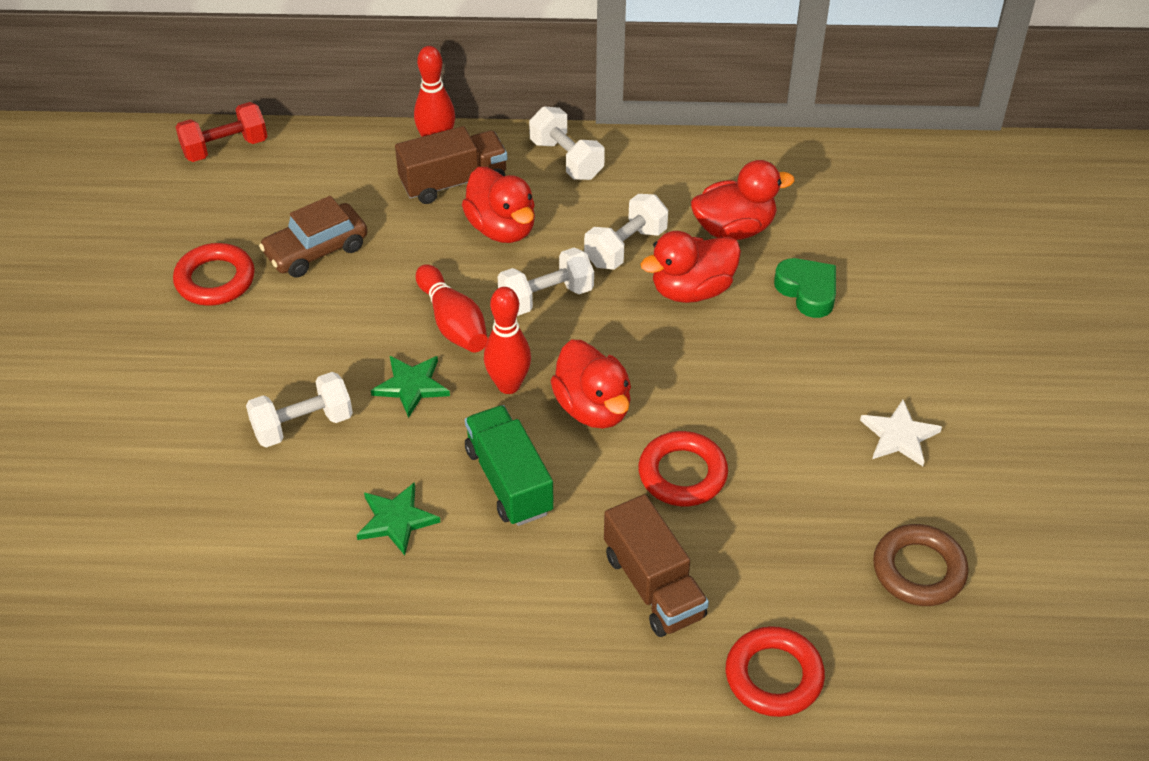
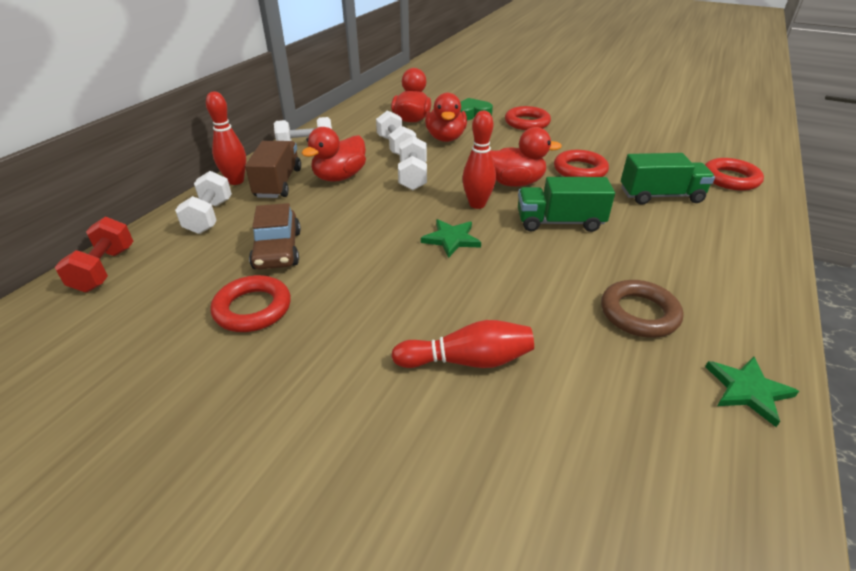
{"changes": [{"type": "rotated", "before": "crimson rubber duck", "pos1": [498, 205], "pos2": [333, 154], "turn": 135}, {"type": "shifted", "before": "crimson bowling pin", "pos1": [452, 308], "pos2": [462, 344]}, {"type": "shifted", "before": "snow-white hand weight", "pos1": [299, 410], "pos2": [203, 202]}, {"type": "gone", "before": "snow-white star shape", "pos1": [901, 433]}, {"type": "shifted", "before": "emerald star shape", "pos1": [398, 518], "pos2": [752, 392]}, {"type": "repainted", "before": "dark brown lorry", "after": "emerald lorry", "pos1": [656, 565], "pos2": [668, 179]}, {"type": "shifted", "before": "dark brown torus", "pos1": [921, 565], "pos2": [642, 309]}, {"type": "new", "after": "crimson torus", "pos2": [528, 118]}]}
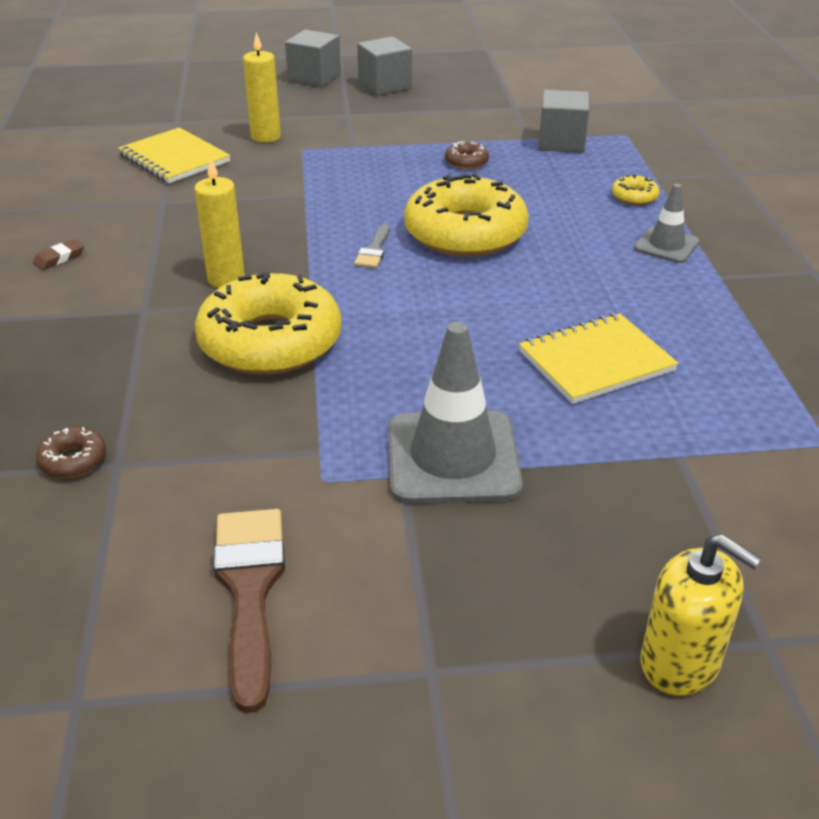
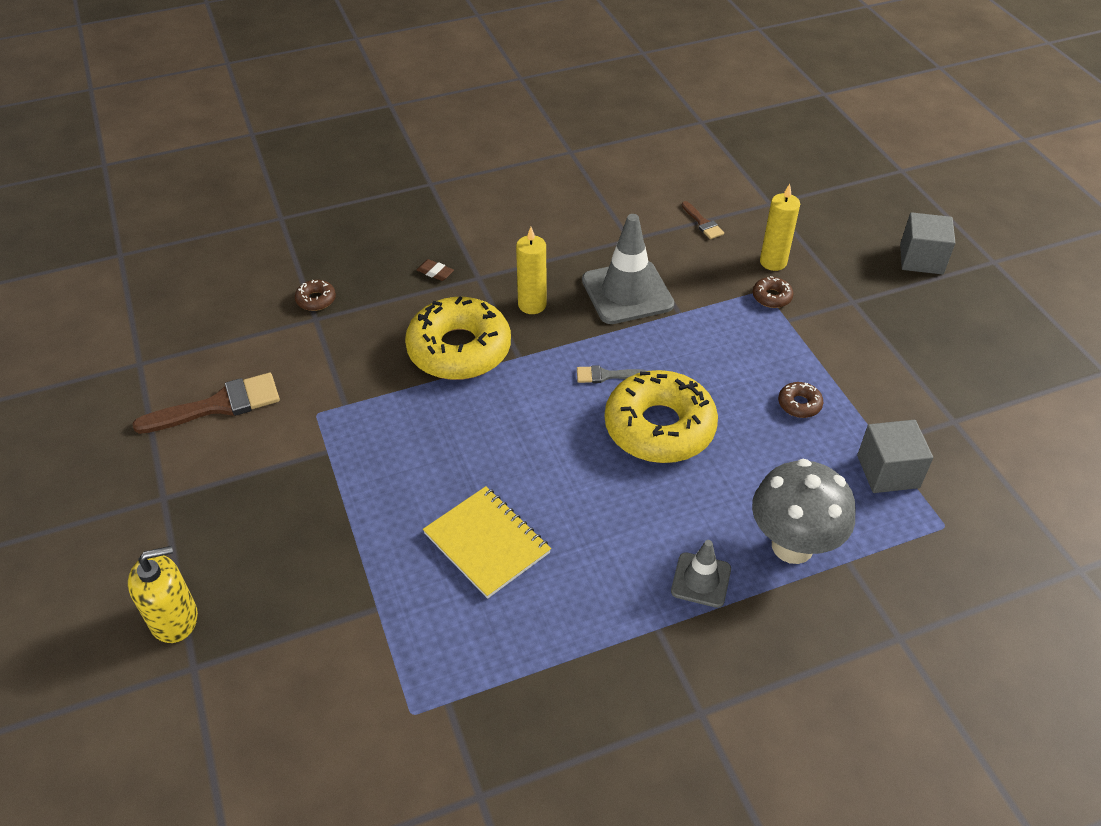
{"changes": [{"type": "gone", "before": "grey solid cube", "pos1": [384, 66]}, {"type": "swapped", "before": "bright yellow notepad", "after": "dark brown brush", "pos1": [174, 155], "pos2": [703, 220]}, {"type": "swapped", "before": "bright yellow donut", "after": "grey fungus", "pos1": [635, 190], "pos2": [803, 511]}, {"type": "shifted", "before": "dark brown pencil eraser", "pos1": [58, 254], "pos2": [435, 270]}, {"type": "shifted", "before": "grey road cone", "pos1": [455, 413], "pos2": [628, 269]}, {"type": "rotated", "before": "bright yellow pump bottle", "pos1": [701, 615], "pos2": [163, 594], "turn": -135}, {"type": "new", "after": "dark brown donut", "pos2": [773, 292]}]}
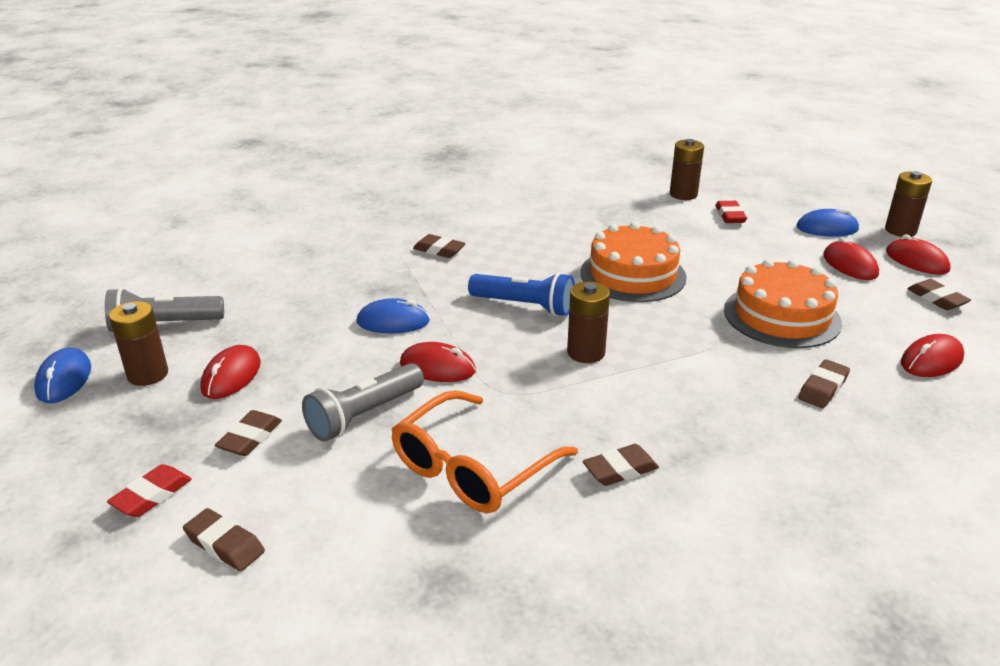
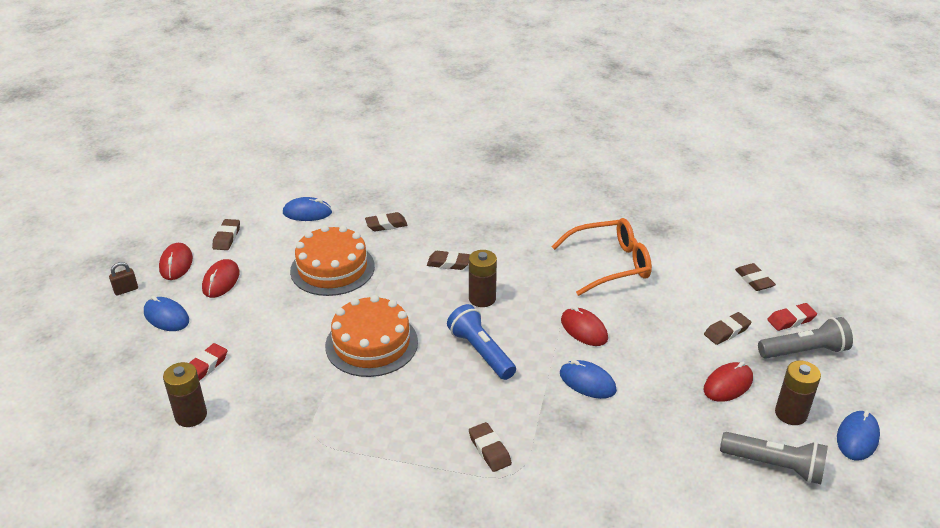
{"changes": [{"type": "swapped", "before": "dark brown battery", "after": "dark brown small lock", "pos1": [908, 204], "pos2": [123, 279]}, {"type": "repainted", "before": "crimson PC mouse", "after": "royal blue PC mouse", "pos1": [932, 355], "pos2": [307, 209]}, {"type": "shifted", "before": "grey torch", "pos1": [363, 402], "pos2": [805, 338]}, {"type": "shifted", "before": "dark brown pencil eraser", "pos1": [621, 465], "pos2": [448, 260]}]}
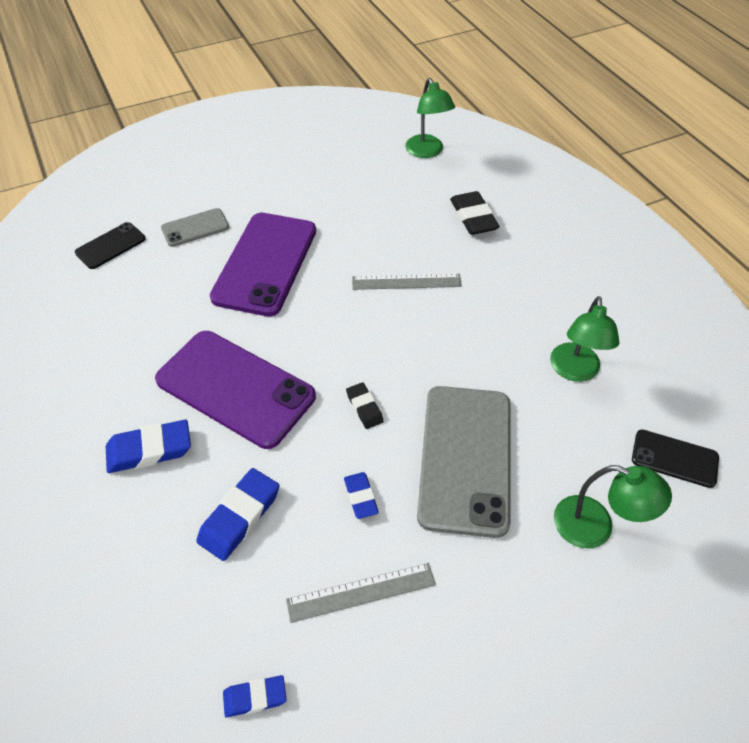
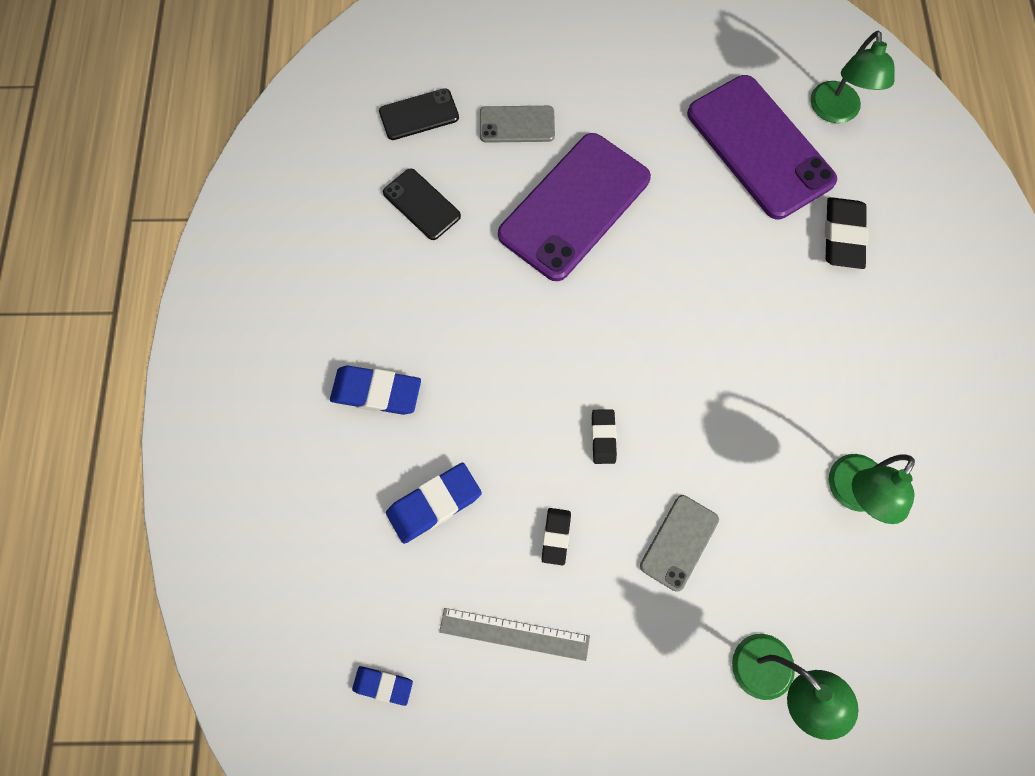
{"changes": [{"type": "gone", "before": "grey measuring stick", "pos1": [407, 282]}, {"type": "shifted", "before": "purple mobile phone", "pos1": [235, 390], "pos2": [762, 147]}, {"type": "scaled", "before": "grey mobile phone", "pos1": [463, 462], "pos2": [679, 543], "scale": 0.5}, {"type": "shifted", "before": "black mobile phone", "pos1": [675, 459], "pos2": [422, 204]}, {"type": "repainted", "before": "royal blue pencil eraser", "after": "black pencil eraser", "pos1": [361, 495], "pos2": [556, 537]}]}
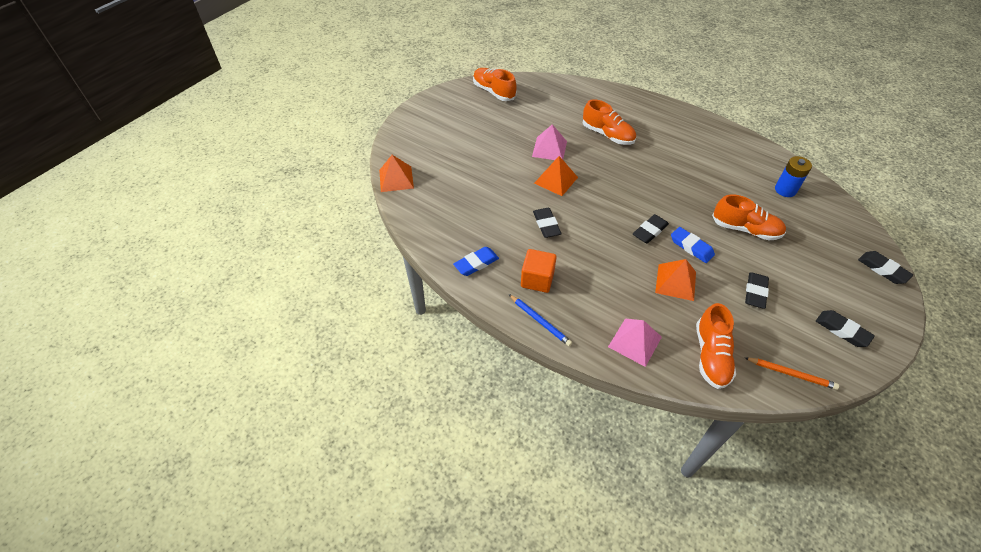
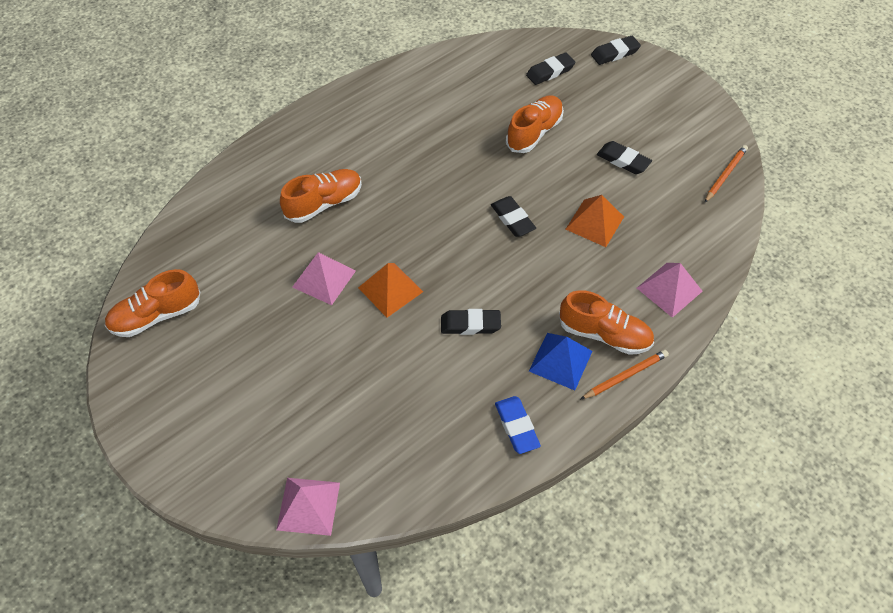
{"changes": [{"type": "repainted", "before": "orange solid pyramid", "after": "pink solid pyramid", "pos1": [396, 173], "pos2": [308, 507]}, {"type": "gone", "before": "royal blue battery", "pos1": [793, 176]}, {"type": "gone", "before": "royal blue pencil eraser", "pos1": [693, 245]}, {"type": "swapped", "before": "orange solid cube", "after": "royal blue solid pyramid", "pos1": [538, 271], "pos2": [560, 361]}, {"type": "repainted", "before": "royal blue pencil", "after": "orange pencil", "pos1": [540, 320], "pos2": [625, 374]}, {"type": "shifted", "before": "orange shoe", "pos1": [716, 346], "pos2": [606, 322]}, {"type": "shifted", "before": "black pencil eraser", "pos1": [845, 328], "pos2": [550, 68]}]}
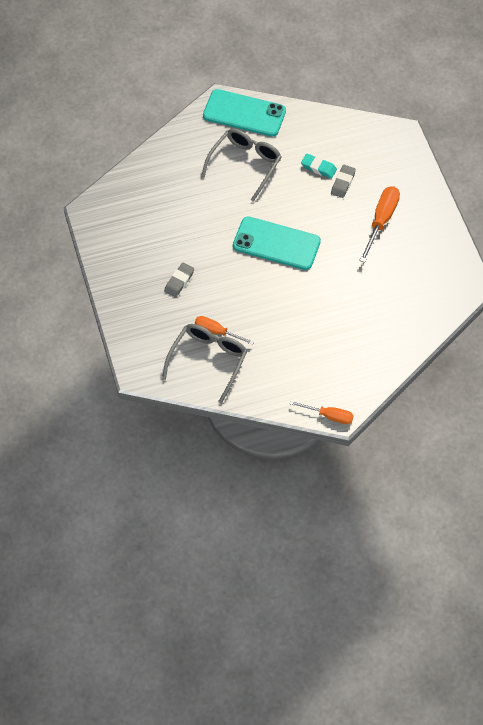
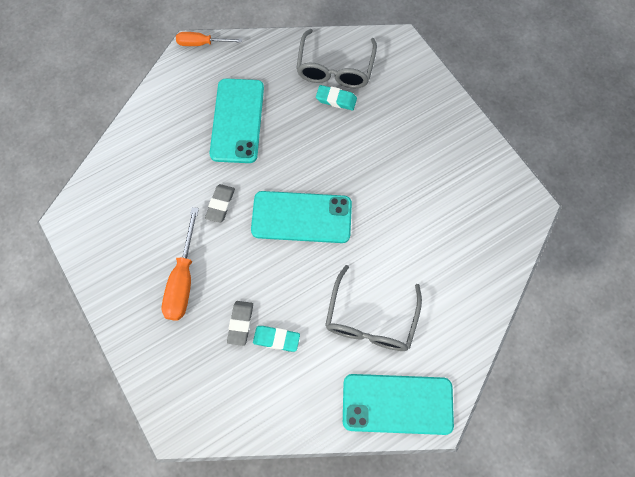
{"changes": [{"type": "shifted", "before": "grey pencil eraser", "pos1": [179, 280], "pos2": [220, 203]}, {"type": "swapped", "before": "orange screwdriver", "after": "aqua pencil eraser", "pos1": [224, 330], "pos2": [336, 97]}, {"type": "new", "after": "aqua mobile phone", "pos2": [237, 120]}]}
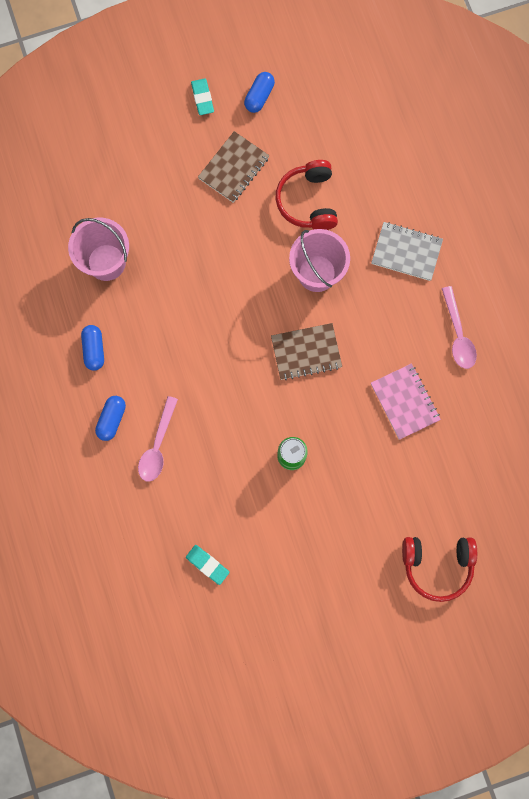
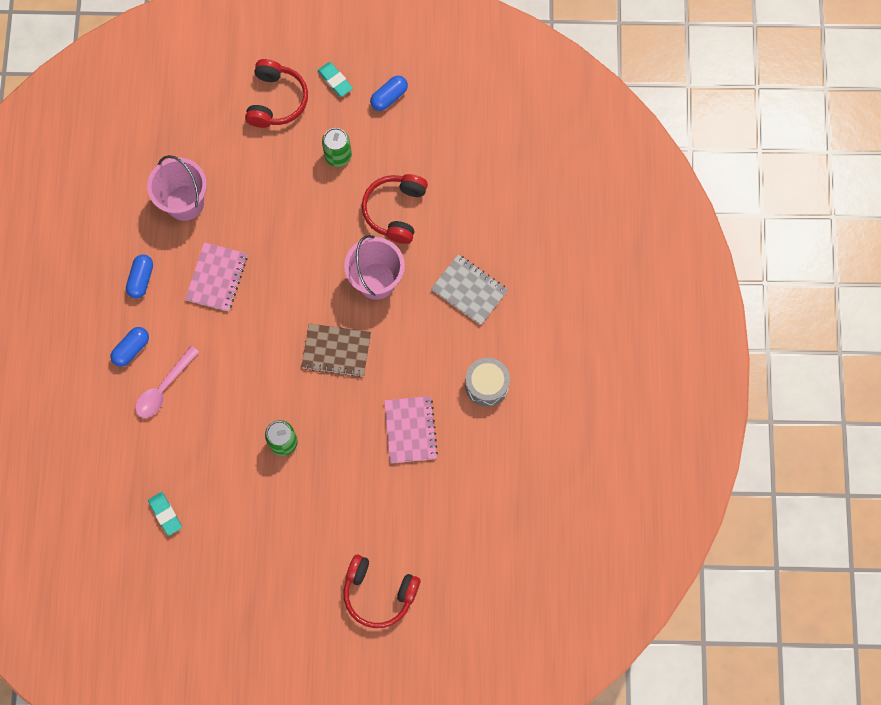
{"changes": [{"type": "rotated", "before": "aqua pencil eraser", "pos1": [202, 97], "pos2": [335, 79], "turn": -45}, {"type": "swapped", "before": "dark brown notepad", "after": "emerald soda can", "pos1": [234, 167], "pos2": [337, 147]}, {"type": "swapped", "before": "pink tablespoon", "after": "grey snare drum", "pos1": [459, 327], "pos2": [487, 382]}, {"type": "new", "after": "crimson over-ear headphones", "pos2": [276, 93]}, {"type": "new", "after": "pink notepad", "pos2": [216, 277]}]}
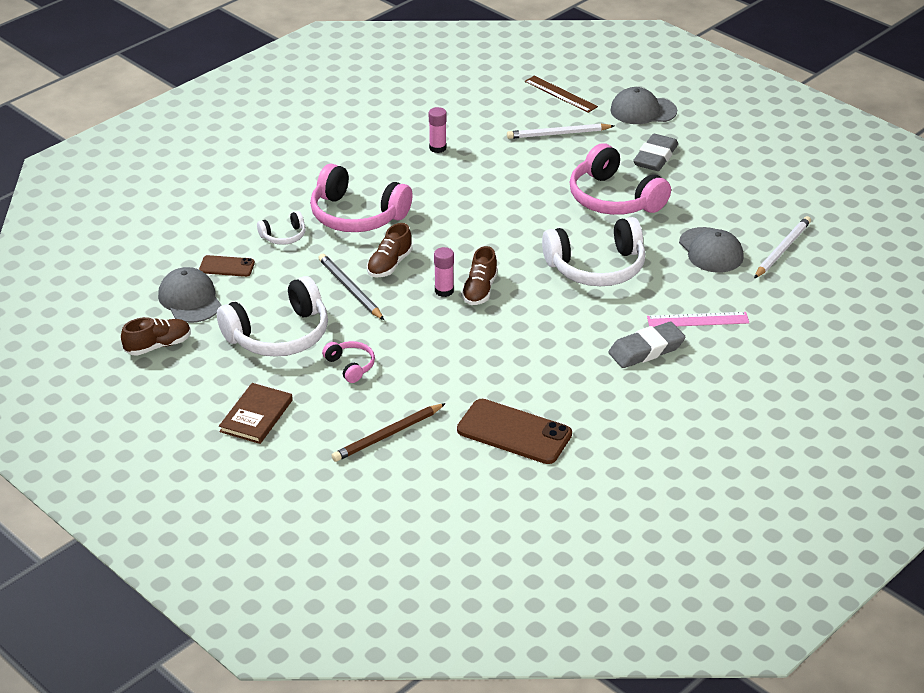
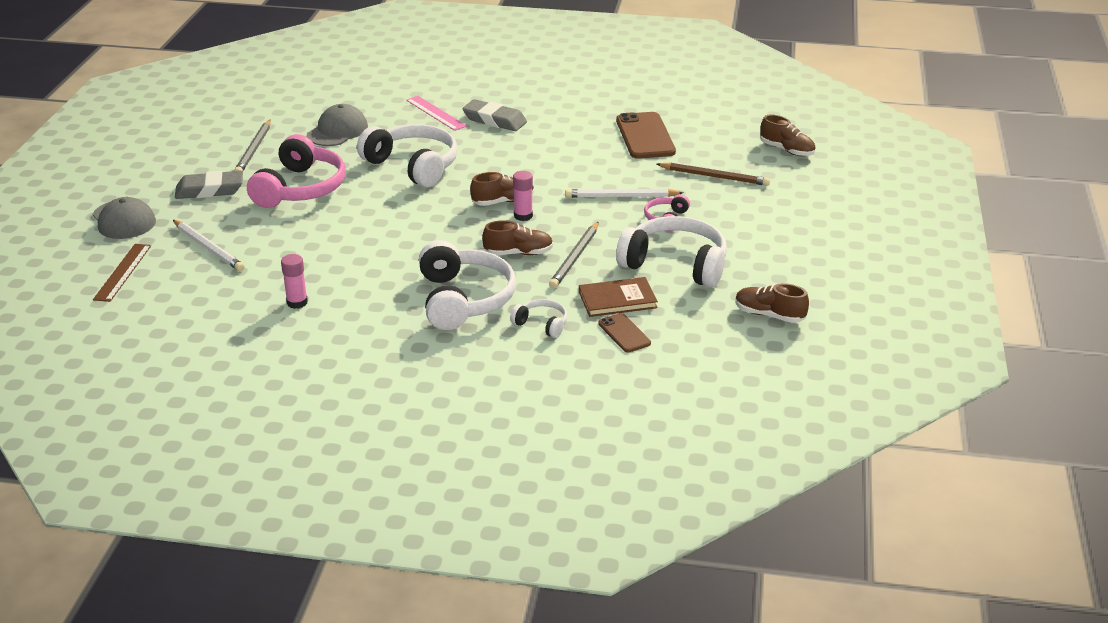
{"changes": [{"type": "repainted", "before": "pink over-ear headphones", "after": "snow-white over-ear headphones", "pos1": [361, 197], "pos2": [467, 285]}, {"type": "shifted", "before": "snow-white pencil", "pos1": [782, 247], "pos2": [624, 193]}, {"type": "gone", "before": "grey cap", "pos1": [189, 295]}, {"type": "shifted", "before": "dark brown book", "pos1": [256, 413], "pos2": [618, 297]}, {"type": "new", "after": "dark brown shoe", "pos2": [788, 135]}, {"type": "new", "after": "grey pencil", "pos2": [252, 145]}]}
